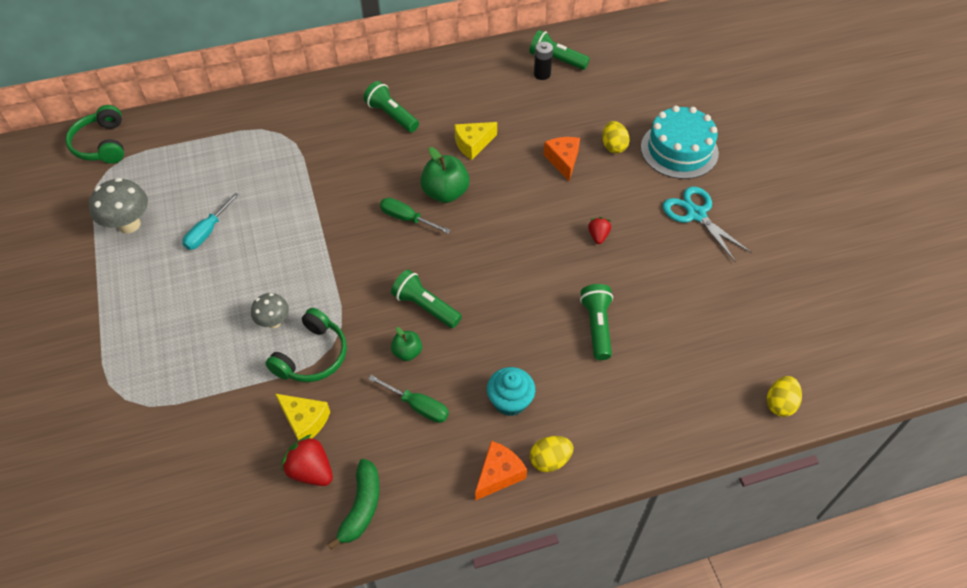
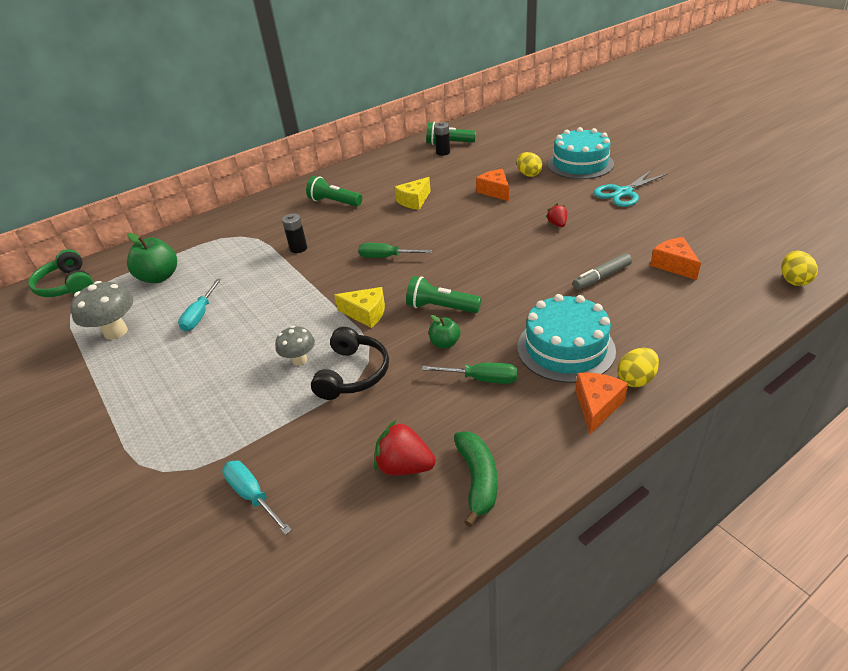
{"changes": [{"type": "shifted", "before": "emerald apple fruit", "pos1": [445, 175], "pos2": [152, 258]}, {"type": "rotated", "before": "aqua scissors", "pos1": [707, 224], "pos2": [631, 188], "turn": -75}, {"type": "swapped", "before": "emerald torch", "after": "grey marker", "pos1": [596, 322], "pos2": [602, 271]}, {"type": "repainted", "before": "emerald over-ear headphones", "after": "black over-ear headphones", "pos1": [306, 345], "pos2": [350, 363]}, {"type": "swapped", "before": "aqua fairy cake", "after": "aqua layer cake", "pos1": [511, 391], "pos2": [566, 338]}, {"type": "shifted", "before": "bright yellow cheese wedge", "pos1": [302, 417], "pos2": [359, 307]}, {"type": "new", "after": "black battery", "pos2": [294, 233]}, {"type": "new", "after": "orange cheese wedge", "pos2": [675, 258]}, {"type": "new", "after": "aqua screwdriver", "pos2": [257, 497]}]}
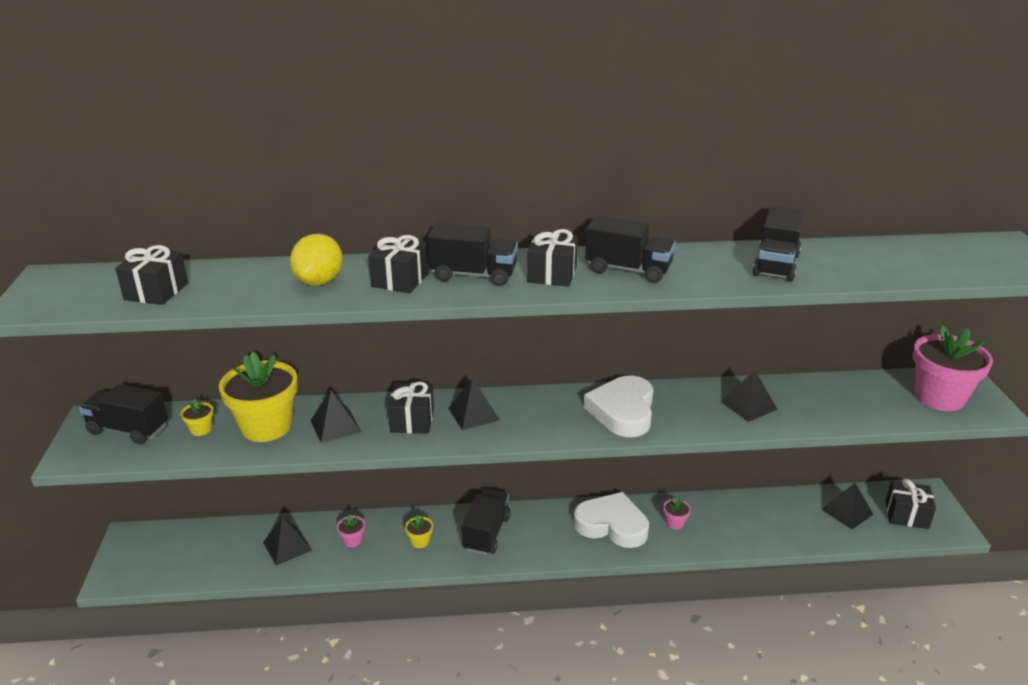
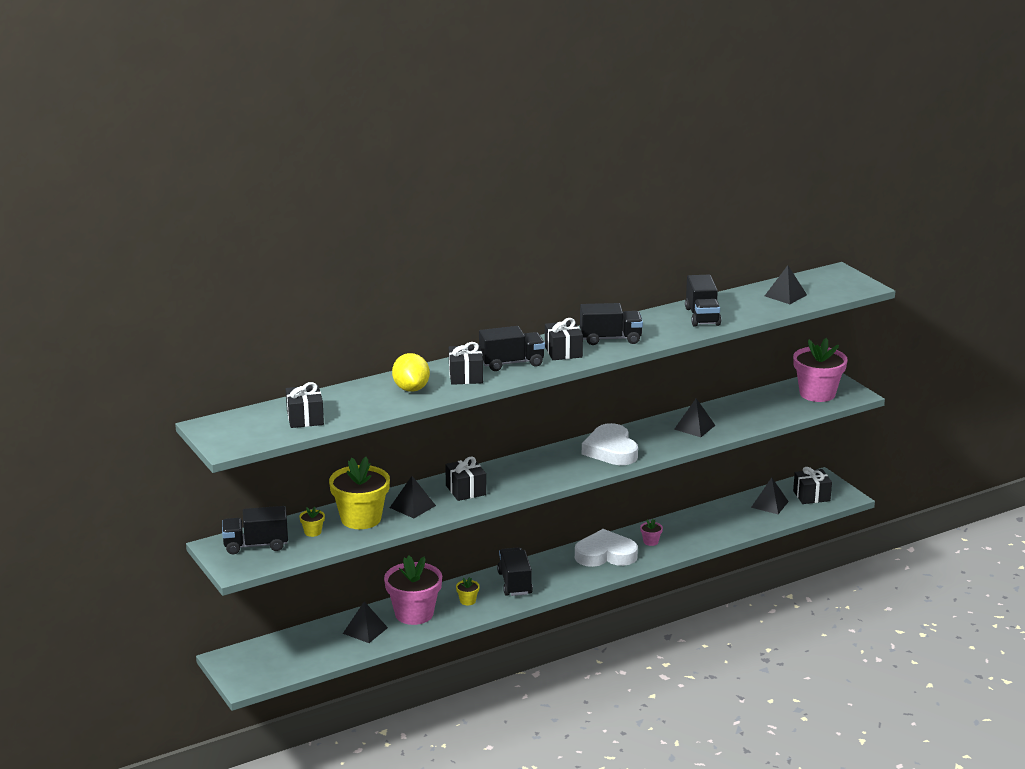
{"changes": [{"type": "shifted", "before": "black solid pyramid", "pos1": [473, 404], "pos2": [786, 284]}, {"type": "scaled", "before": "pink flower pot", "pos1": [351, 531], "pos2": [413, 590], "scale": 2.41}]}
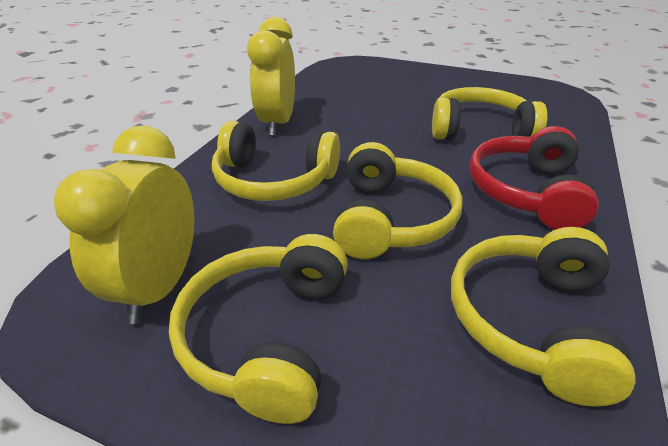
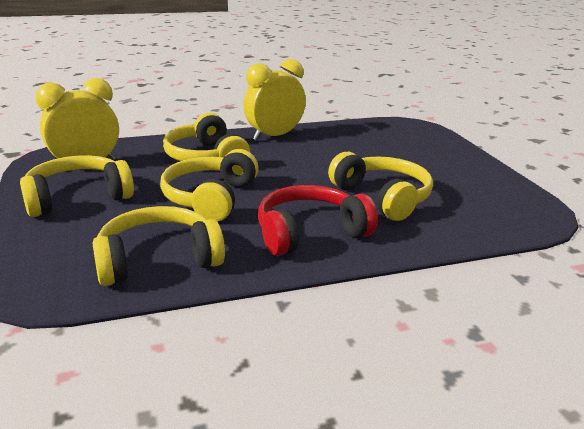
{"changes": [{"type": "rotated", "before": "bright yellow over-ear headphones", "pos1": [398, 200], "pos2": [209, 185], "turn": 135}]}
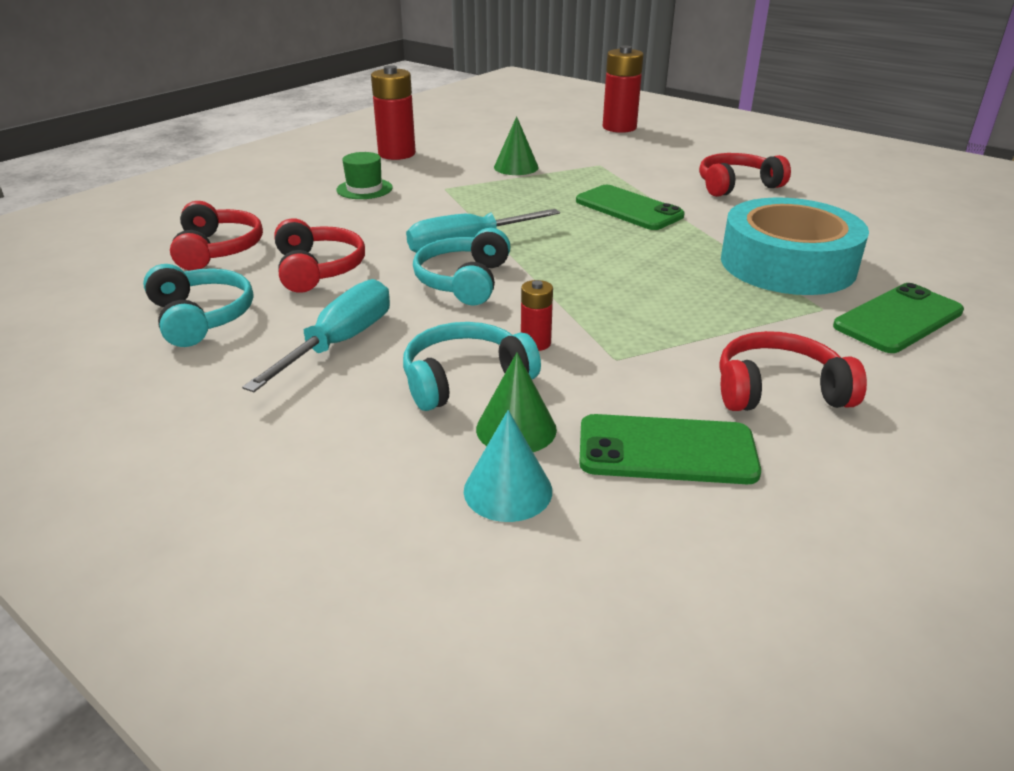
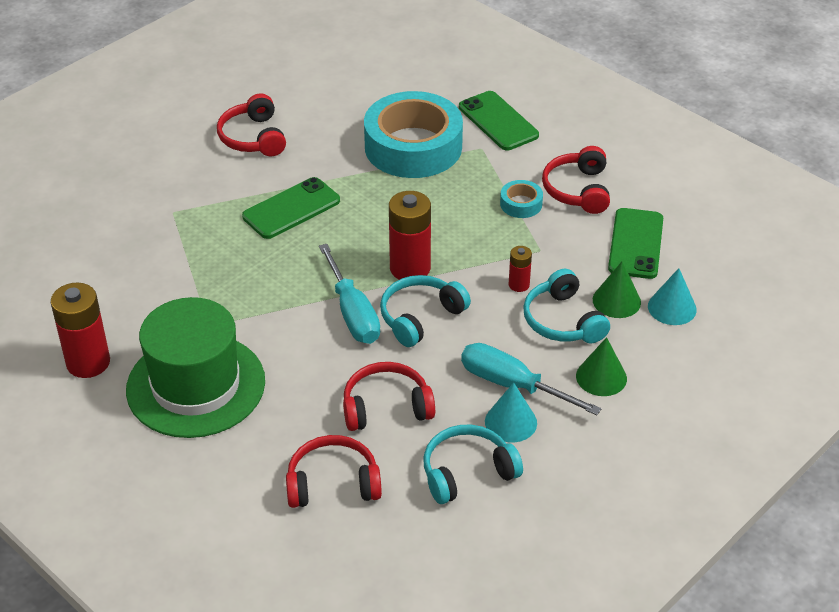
{"changes": [{"type": "shifted", "before": "crimson battery", "pos1": [623, 89], "pos2": [410, 235]}, {"type": "shifted", "before": "emerald cone", "pos1": [516, 145], "pos2": [601, 366]}, {"type": "scaled", "before": "emerald hat", "pos1": [364, 175], "pos2": [195, 367], "scale": 2.32}, {"type": "rotated", "before": "aqua over-ear headphones", "pos1": [462, 266], "pos2": [425, 311], "turn": 120}, {"type": "new", "after": "aqua tape", "pos2": [521, 199]}, {"type": "new", "after": "aqua cone", "pos2": [511, 412]}]}
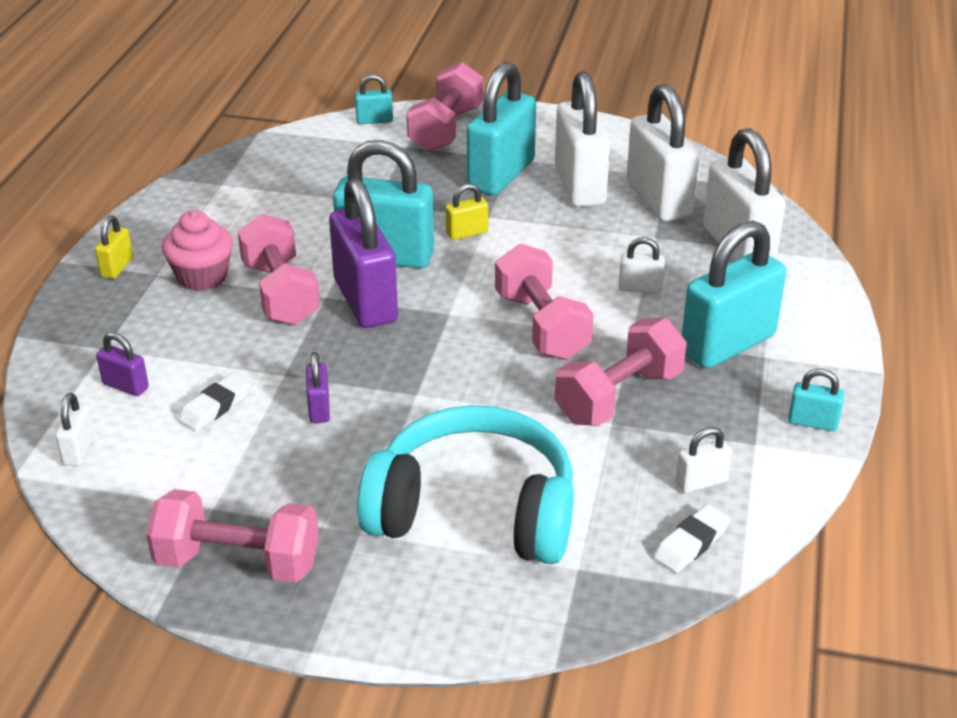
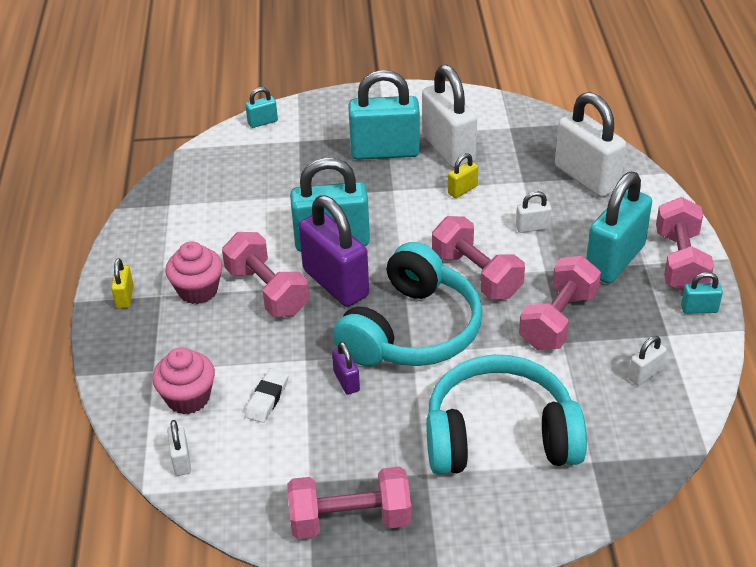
{"changes": [{"type": "shifted", "before": "pink hand weight", "pos1": [445, 107], "pos2": [685, 244]}, {"type": "rotated", "before": "aqua small lock", "pos1": [501, 128], "pos2": [384, 115], "turn": 75}, {"type": "gone", "before": "snow-white small lock", "pos1": [663, 153]}, {"type": "shifted", "before": "bright yellow small lock", "pos1": [467, 211], "pos2": [463, 175]}, {"type": "swapped", "before": "purple small lock", "after": "pink fairy cake", "pos1": [122, 364], "pos2": [183, 380]}, {"type": "gone", "before": "snow-white pencil eraser", "pos1": [692, 538]}, {"type": "new", "after": "aqua over-ear headphones", "pos2": [407, 304]}]}
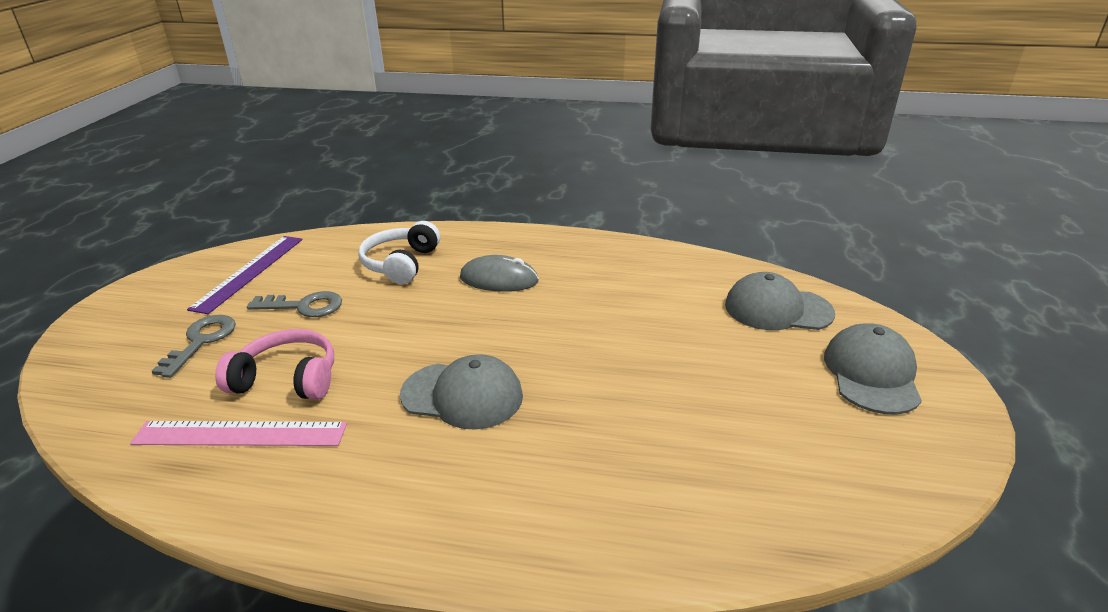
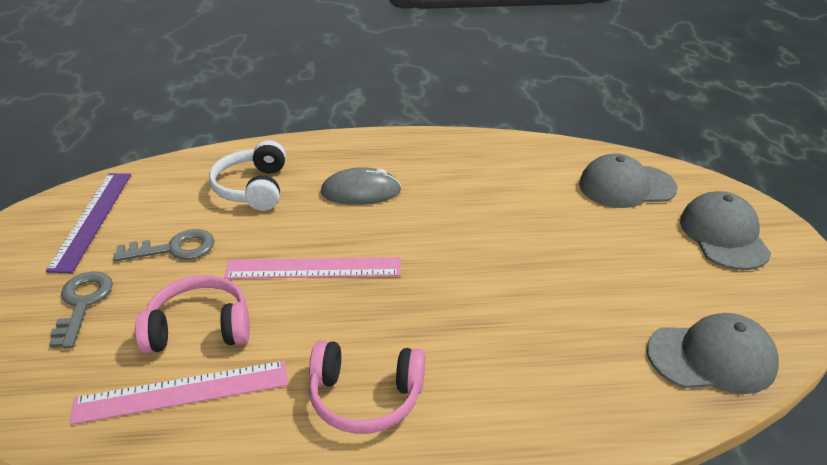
{"changes": [{"type": "shifted", "before": "grey cap", "pos1": [461, 392], "pos2": [712, 353]}, {"type": "new", "after": "pink measuring stick", "pos2": [312, 268]}, {"type": "new", "after": "pink over-ear headphones", "pos2": [367, 387]}]}
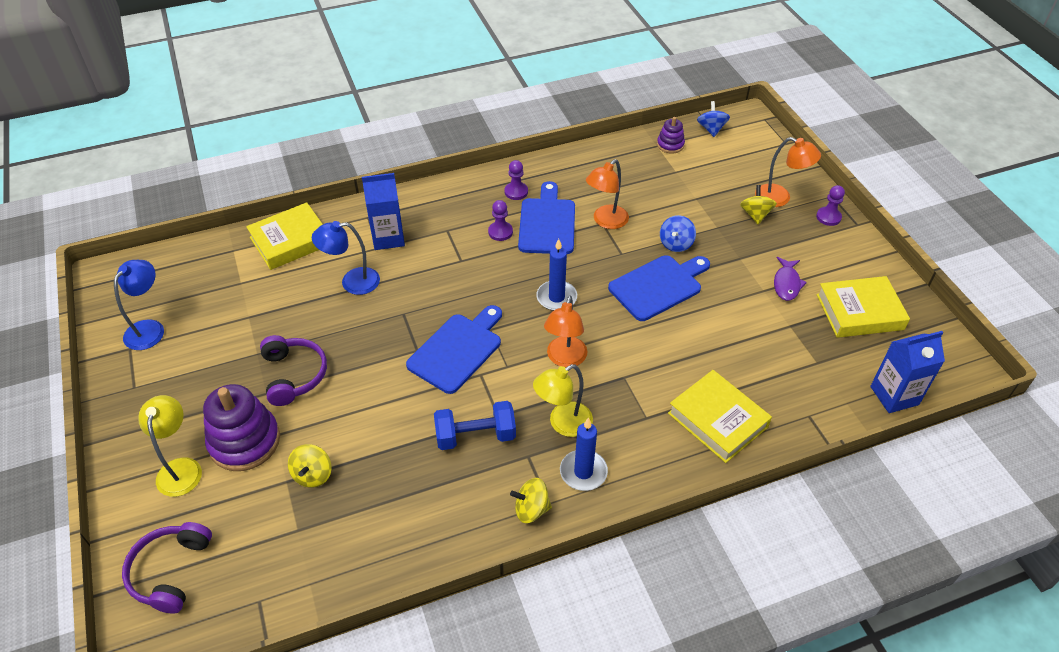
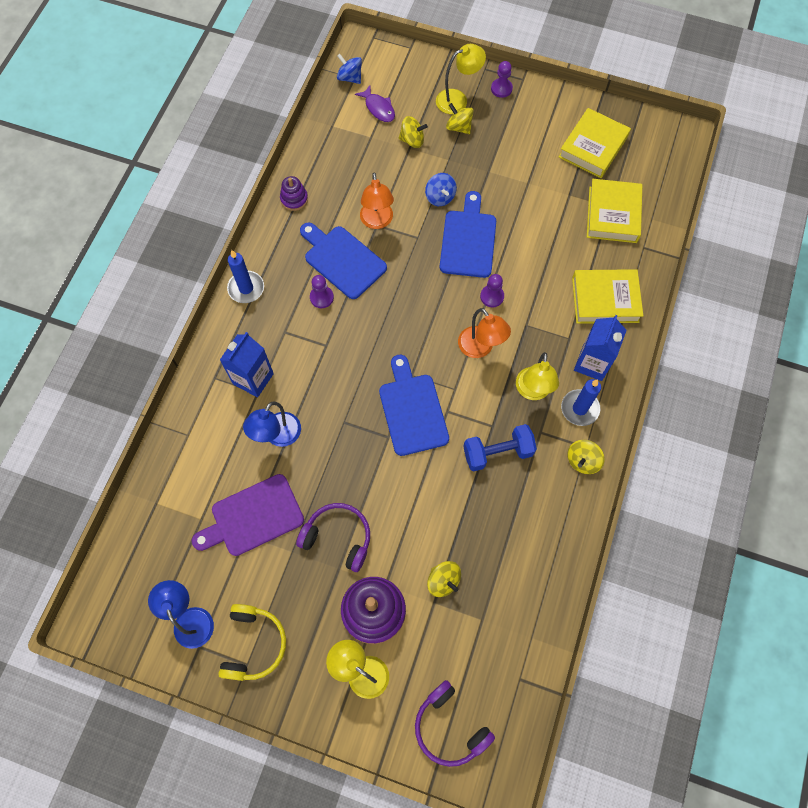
{"changes": [{"type": "shifted", "before": "purple stacking rings", "pos1": [671, 135], "pos2": [294, 193]}, {"type": "repainted", "before": "orange lamp", "after": "bright yellow lamp", "pos1": [788, 172], "pos2": [461, 79]}, {"type": "shifted", "before": "purple pawn", "pos1": [516, 180], "pos2": [492, 290]}, {"type": "shifted", "before": "bright yellow book", "pos1": [284, 236], "pos2": [614, 211]}, {"type": "shifted", "before": "royal blue pillar candle", "pos1": [556, 275], "pos2": [245, 276]}, {"type": "shifted", "before": "purple fish", "pos1": [790, 279], "pos2": [375, 103]}, {"type": "shifted", "before": "royal blue carton", "pos1": [907, 372], "pos2": [600, 348]}, {"type": "rotated", "before": "royal blue hand weight", "pos1": [475, 425], "pos2": [500, 447], "turn": 45}, {"type": "new", "after": "bright yellow toy top", "pos2": [413, 132]}, {"type": "new", "after": "purple chopping board", "pos2": [248, 515]}, {"type": "new", "after": "bright yellow over-ear headphones", "pos2": [252, 642]}]}
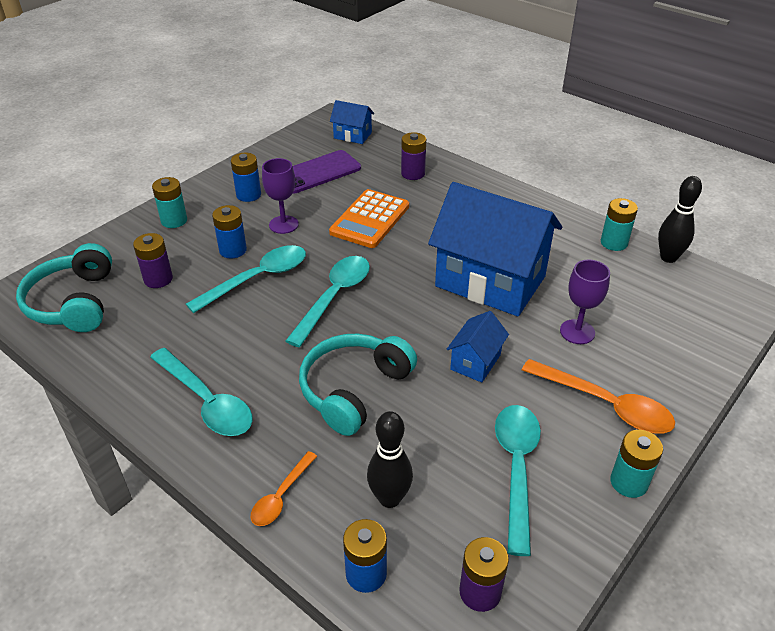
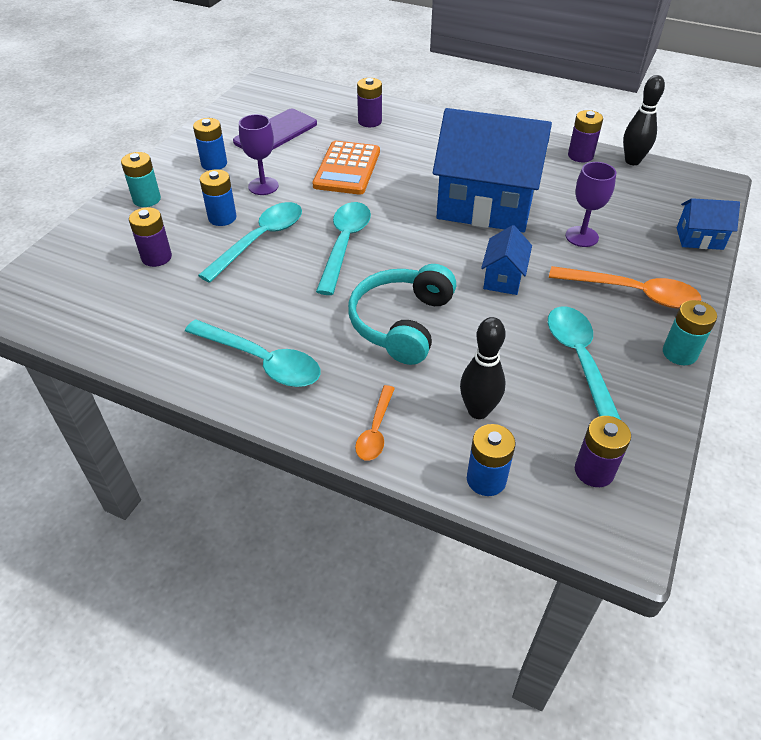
{"changes": [{"type": "shifted", "before": "royal blue house", "pos1": [352, 122], "pos2": [708, 224]}, {"type": "repainted", "before": "aqua battery", "after": "purple battery", "pos1": [619, 224], "pos2": [585, 136]}, {"type": "gone", "before": "aqua over-ear headphones", "pos1": [64, 287]}]}
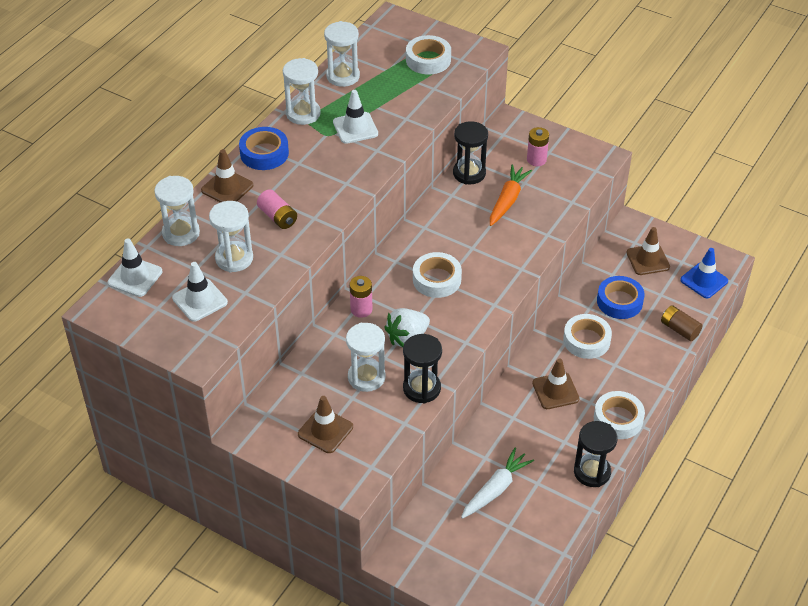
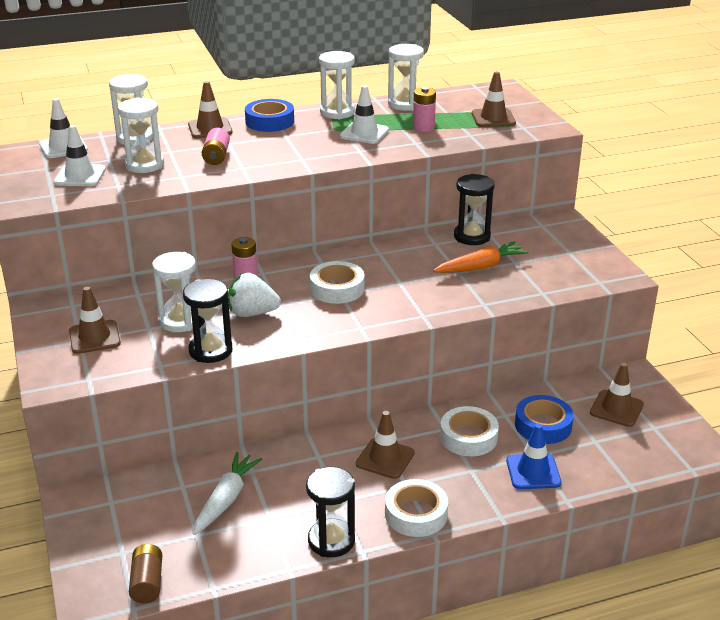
{"changes": [{"type": "swapped", "before": "snow-white tape", "after": "dark brown road cone", "pos1": [428, 54], "pos2": [494, 99]}, {"type": "shifted", "before": "pink battery", "pos1": [538, 146], "pos2": [424, 109]}, {"type": "shifted", "before": "royal blue road cone", "pos1": [704, 273], "pos2": [533, 456]}, {"type": "shifted", "before": "dark brown battery", "pos1": [682, 323], "pos2": [145, 574]}, {"type": "rotated", "before": "snow-white root vegetable", "pos1": [497, 483], "pos2": [228, 493], "turn": -60}]}
